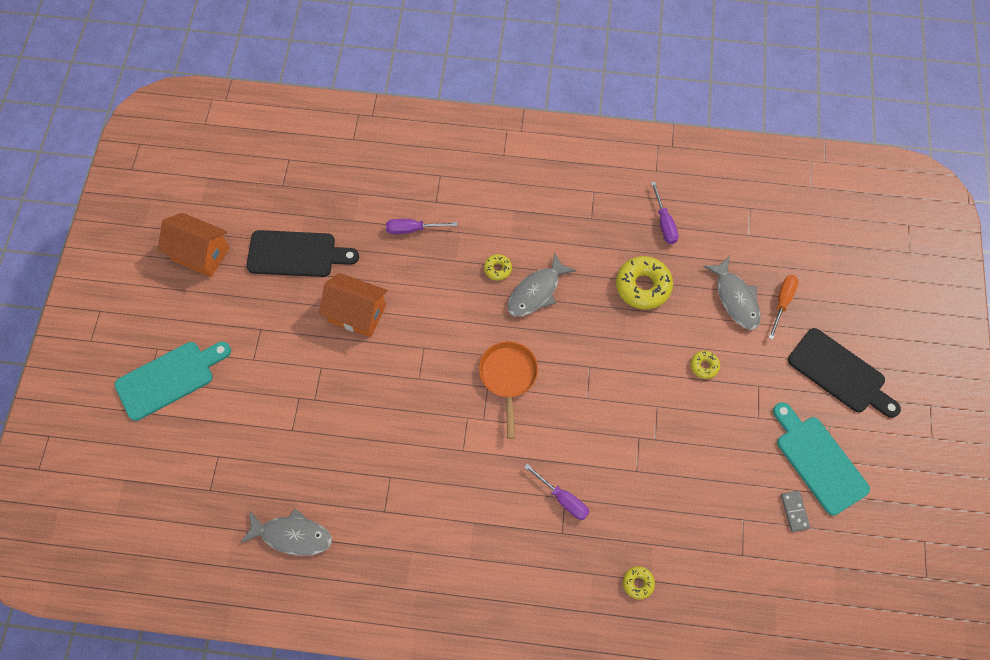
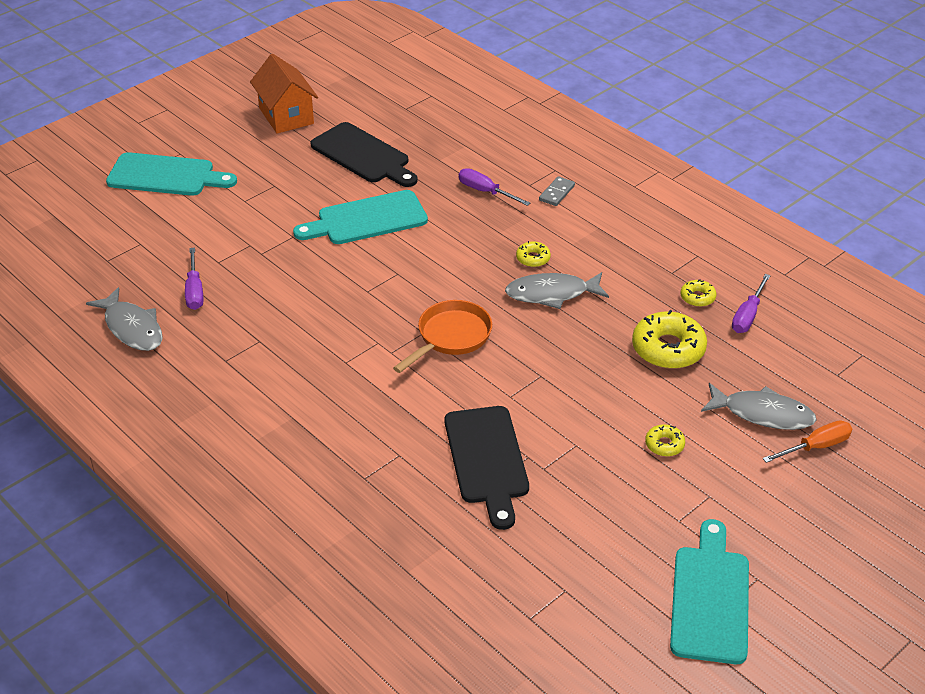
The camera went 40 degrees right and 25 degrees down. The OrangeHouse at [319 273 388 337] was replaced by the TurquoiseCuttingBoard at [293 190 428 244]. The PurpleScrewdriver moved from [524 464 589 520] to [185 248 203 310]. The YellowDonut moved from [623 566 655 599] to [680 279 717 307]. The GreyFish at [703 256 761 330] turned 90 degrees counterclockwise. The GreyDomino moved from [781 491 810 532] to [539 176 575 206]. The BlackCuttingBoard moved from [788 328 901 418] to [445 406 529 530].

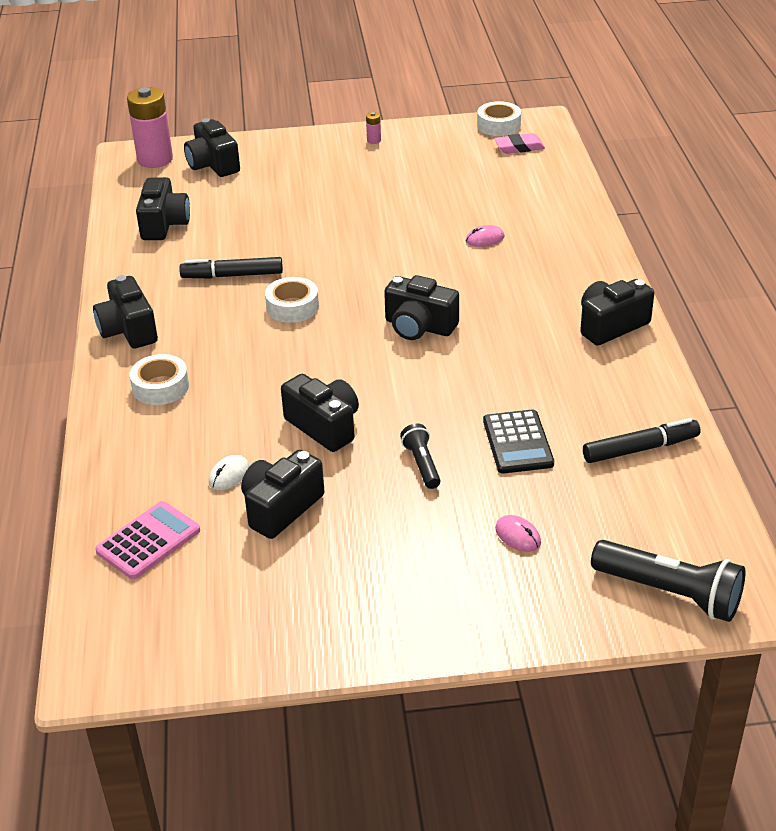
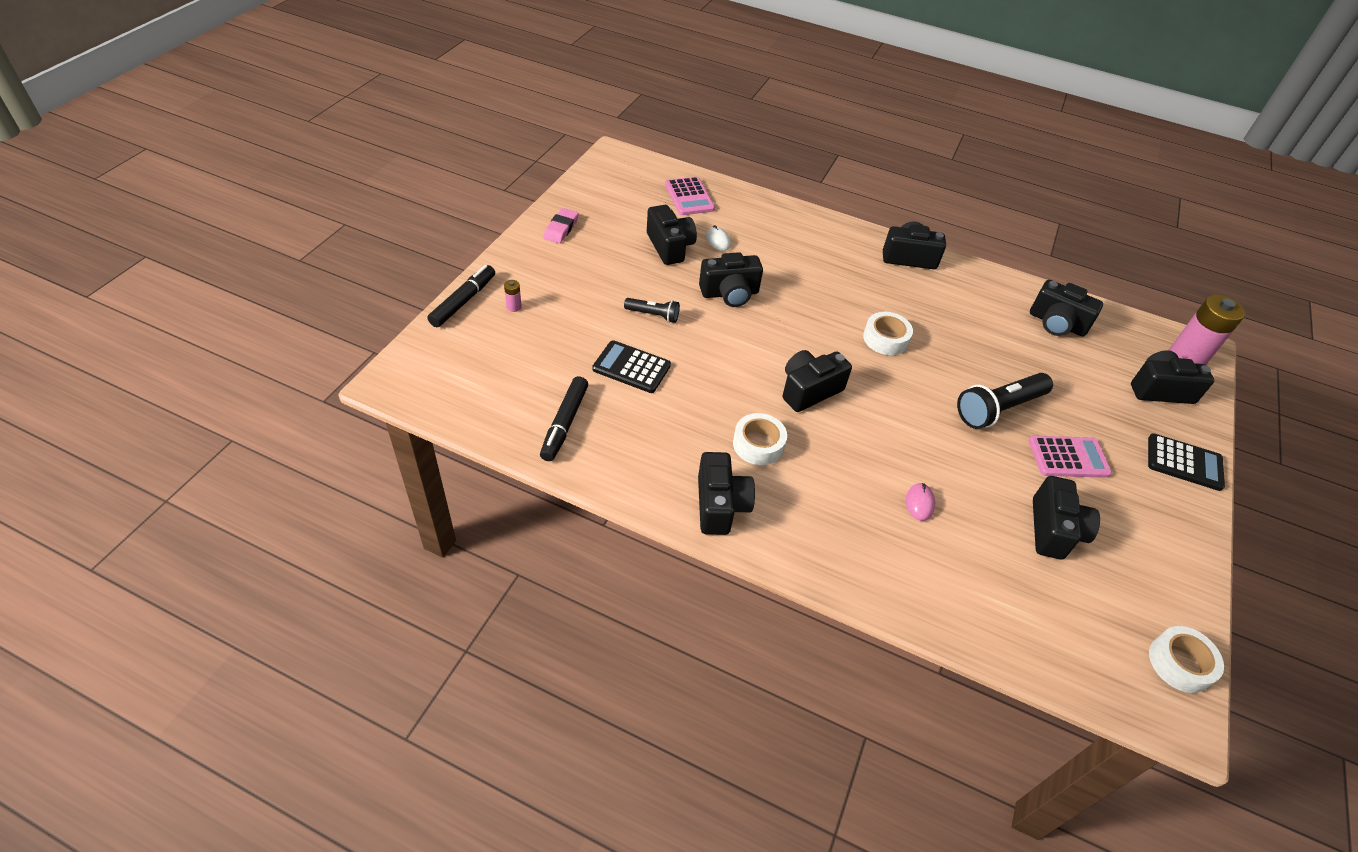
The camera went 115 degrees right and 10 degrees up. The WhiteTape moved from [130 354 189 405] to [733 413 787 465]. The BlackMarker moved from [179 257 283 279] to [427 265 495 327]. The PinkBattery moved from [366 112 381 144] to [504 280 522 312]. The PinkEraser moved from [494 133 545 154] to [543 208 579 243]. The PinkMouse at [495 515 541 552] disappeared. The BlackFlashlight moved from [591 540 746 622] to [957 373 1053 429]. The PinkCalculator at [1029 436 1112 478] appeared. The BlackCamera at [1033 476 1100 560] appeared. The BlackCalculator at [1148 433 1225 491] appeared.

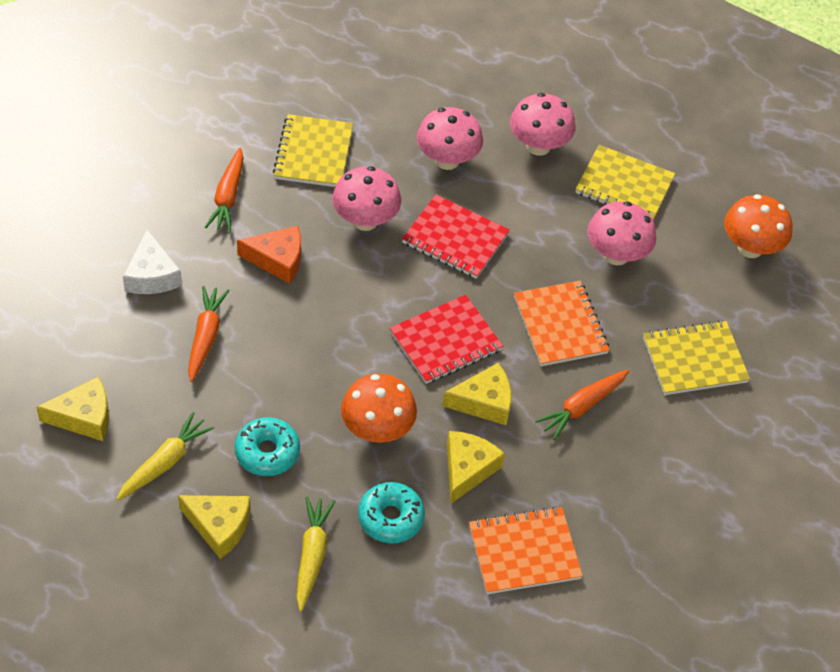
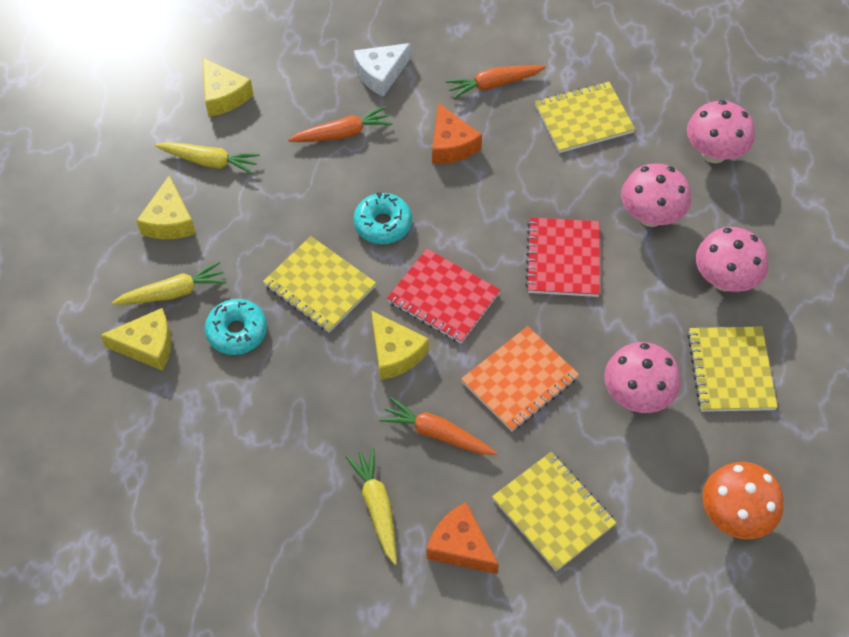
The camera went 70 degrees right and 5 degrees up. The TurquoiseDonut moved from [235 417 300 476] to [353 192 412 244]. The PinkMushroom moved from [332 166 401 231] to [687 100 755 163]. The OrangeMushroom at [341 374 417 443] was replaced by the YellowNotebook at [263 236 376 332]. The YellowCheese moved from [447 431 505 504] to [100 308 172 371]. The OrangeNotebook at [469 507 583 594] disappeared. The YellowCarrot at [346 448 397 565] appeared. The OrangeCheese at [426 502 499 574] appeared.

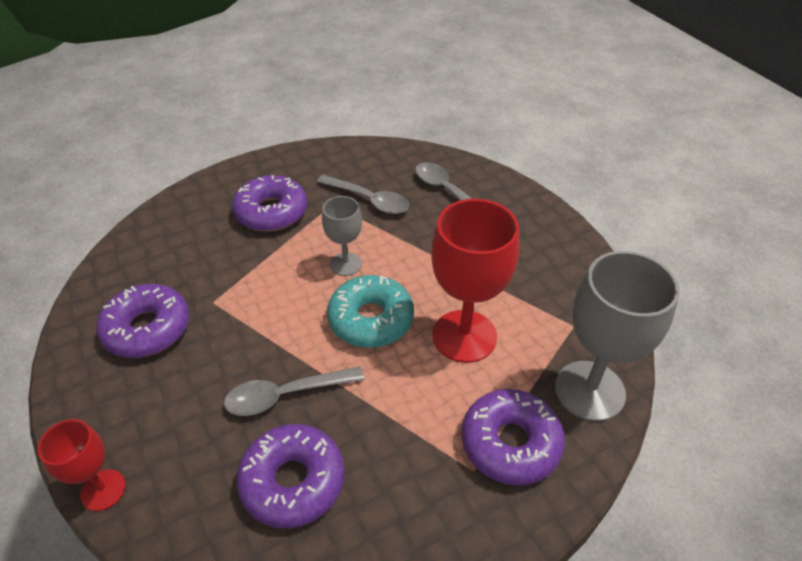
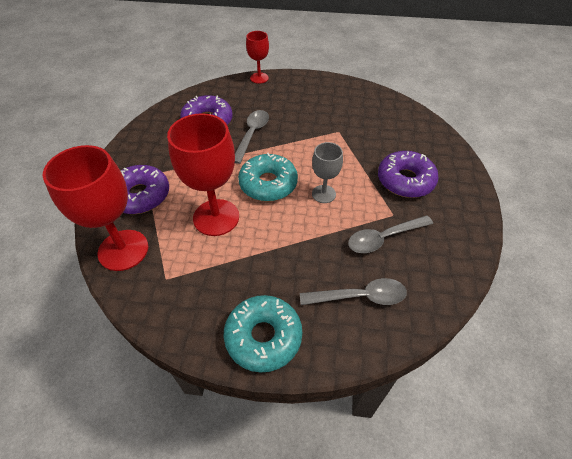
The camera went 125 degrees right and 5 degrees up. The PurpleDonut at [96 284 189 358] disappeared. The GreyGoblet at [555 251 680 421] became the RedGoblet at [43 145 148 271]. The TurquoiseDonut at [224 295 302 372] appeared.

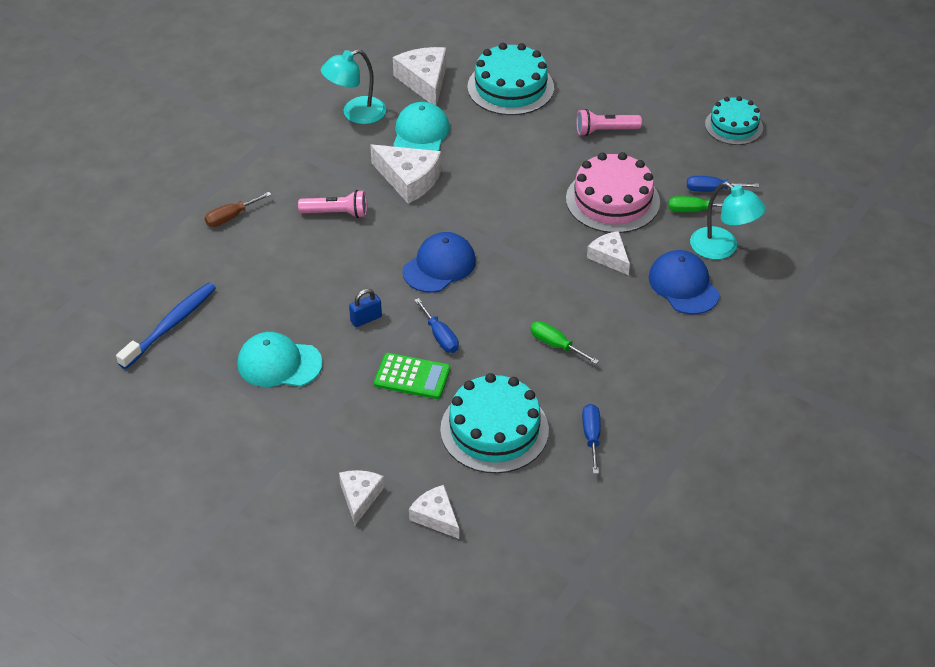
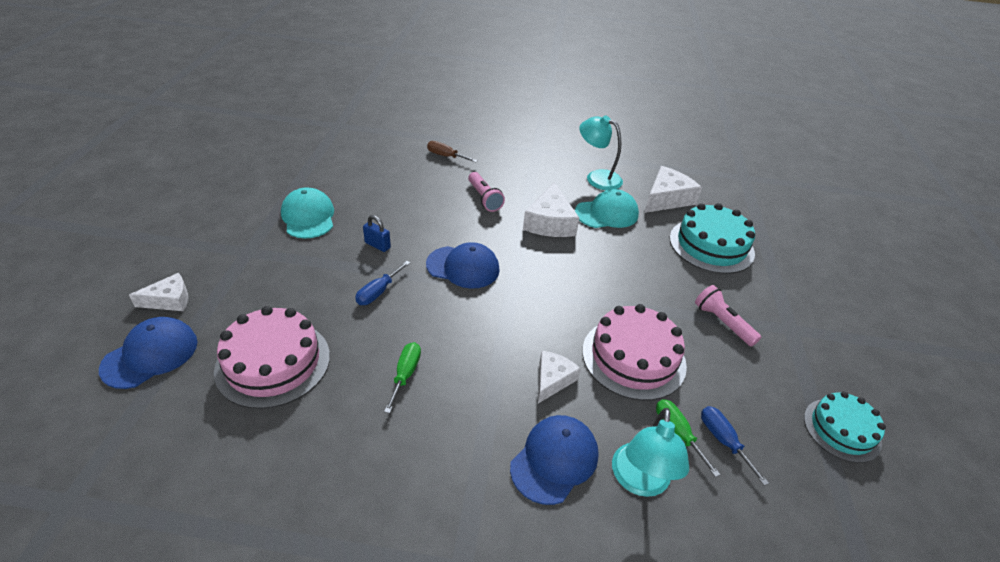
The camera went 60 degrees right and 5 degrees down. The BlueToothbrush at [116 282 216 369] disappeared. The GreenCalculator at [374 353 450 399] disappeared. The WhiteCheese at [409 485 459 539] was replaced by the BlueCap at [99 317 197 389]. The TurquoiseCake at [440 373 549 473] became the PinkCake at [214 306 330 409]. The BlueScrewdriver at [582 404 601 474] disappeared.

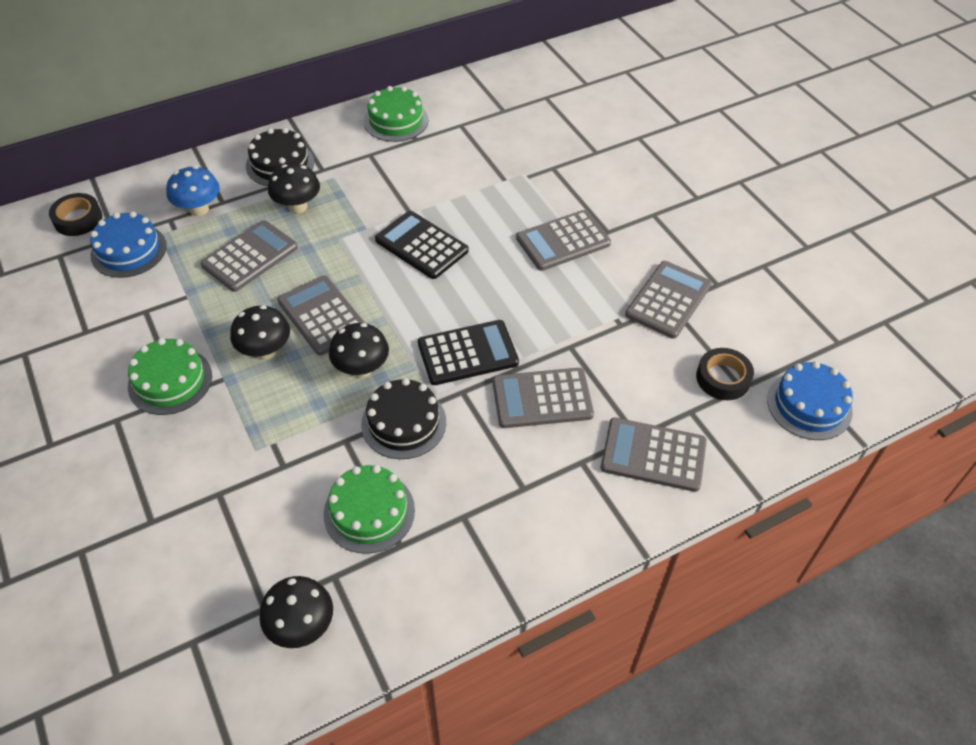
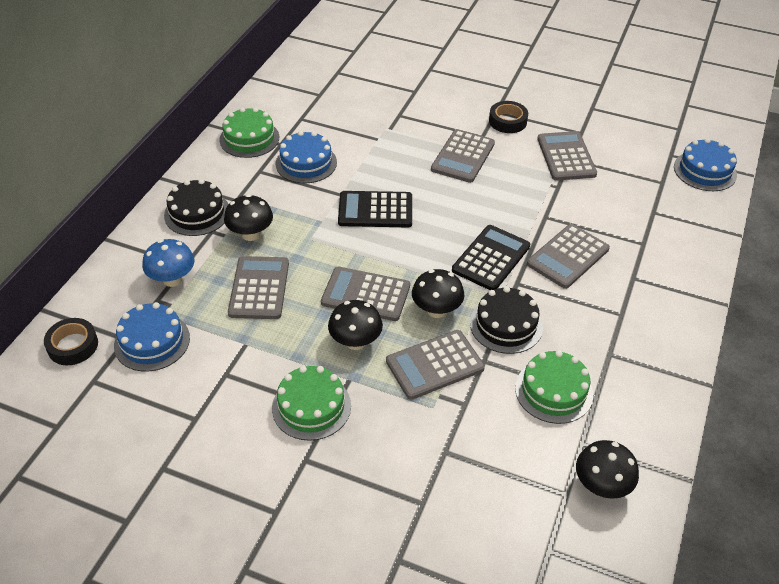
The camera went 40 degrees left and 5 degrees down. The GreyCalculator moved from [601 417 707 492] to [386 330 485 400]. The BlackTape moved from [696 348 754 400] to [489 101 528 133]. The BlueCake at [275 131 337 183] appeared.

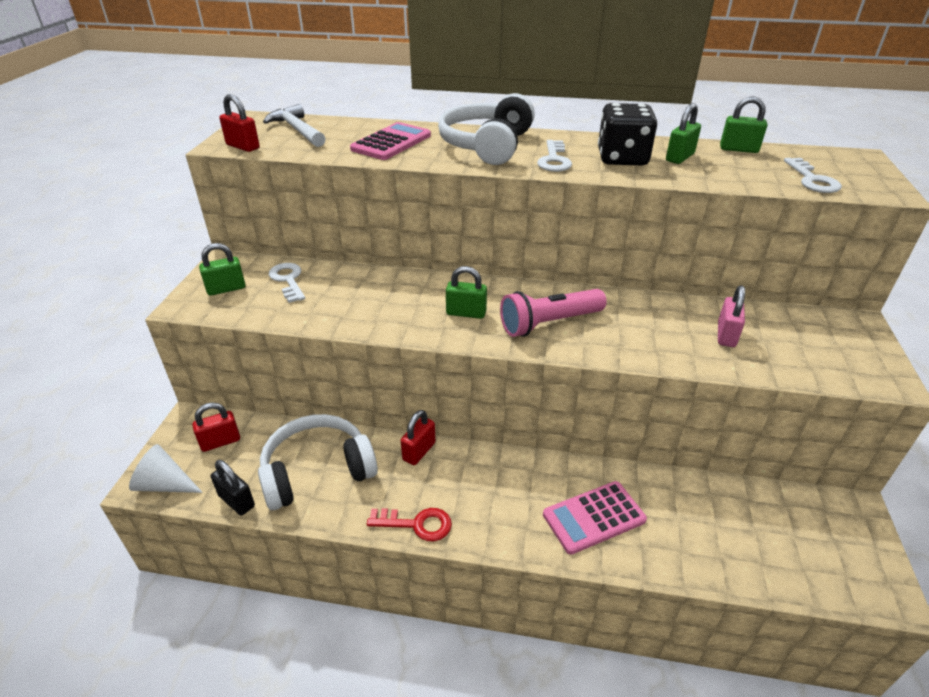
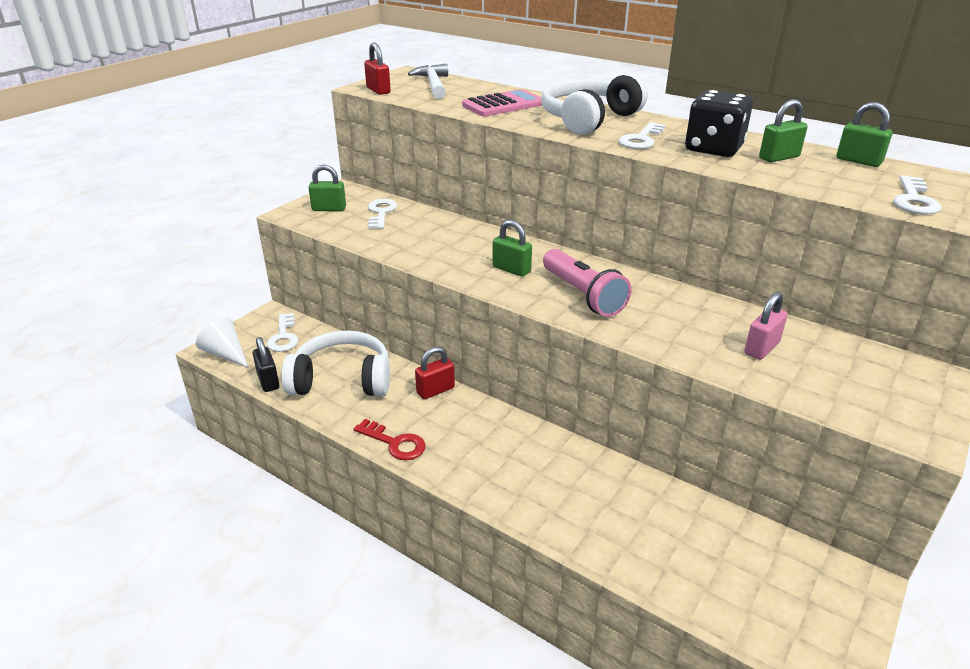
The camera went 25 degrees right and 5 degrees down. The RedPadlock at [192 402 240 452] was replaced by the WhiteKey at [267 313 298 352]. The PinkFlashlight at [500 289 607 337] turned 120 degrees counterclockwise. The PinkCalculator at [543 481 647 555] disappeared.

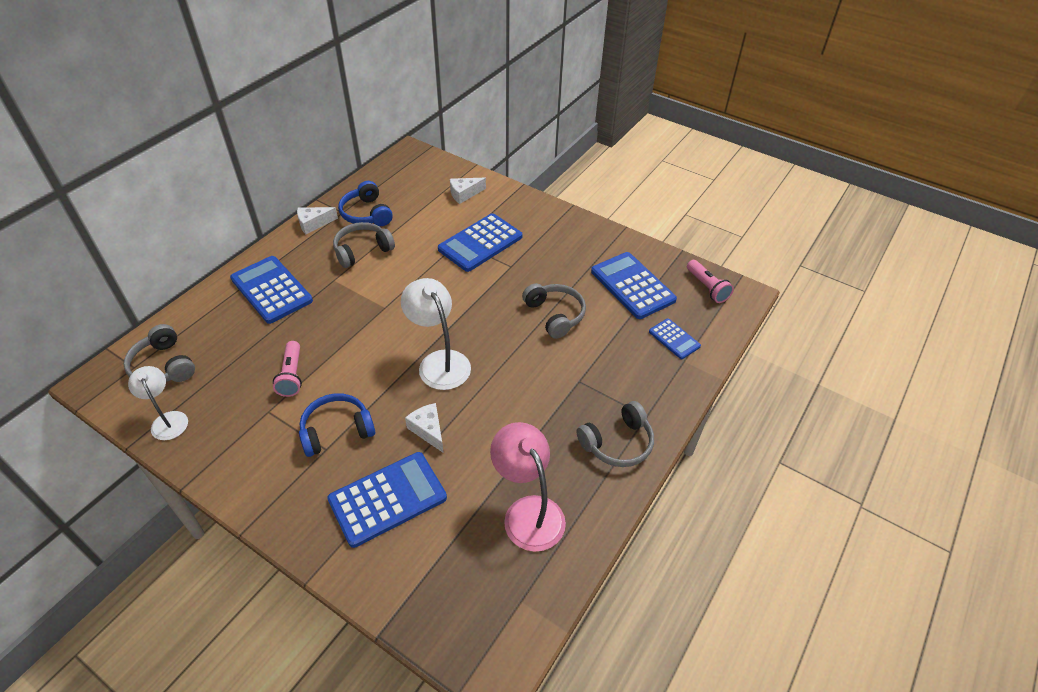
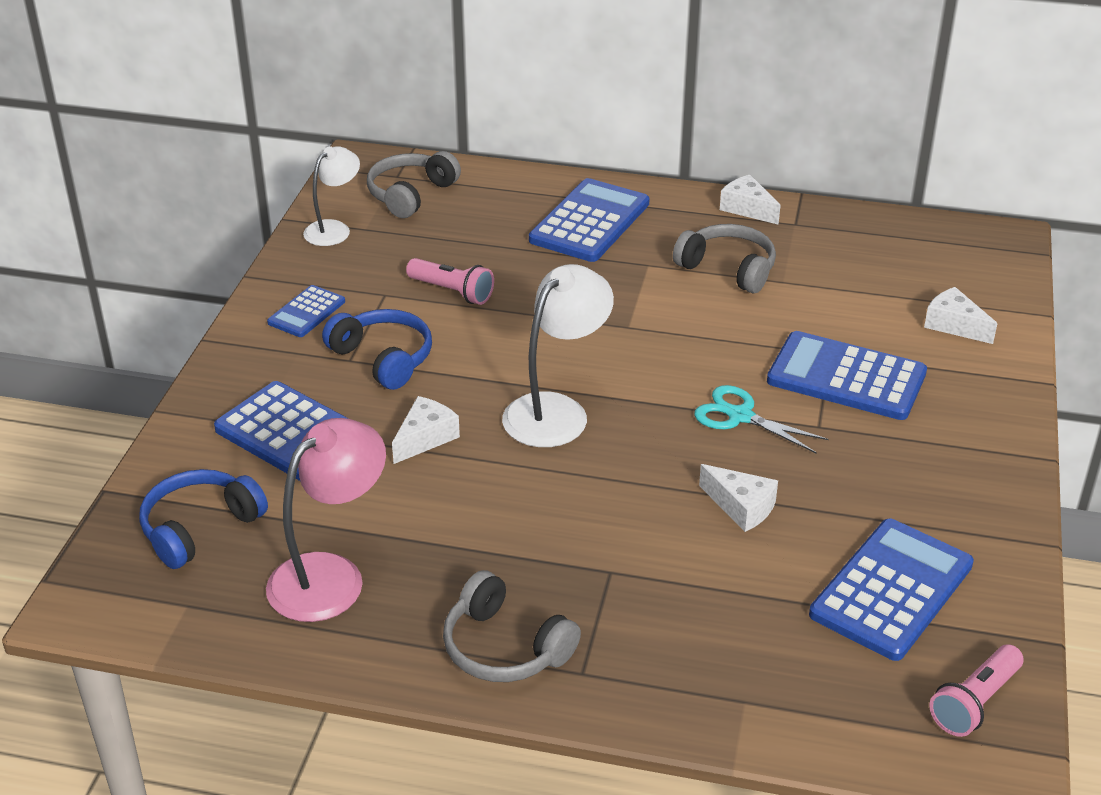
The camera went 70 degrees right and 10 degrees down. The PinkFlashlight at [273 341 302 397] turned 120 degrees counterclockwise. The BlueHeadphones moved from [338 181 393 226] to [139 469 268 569]. The GreyHeadphones at [522 283 586 339] was replaced by the WhiteCheese at [699 464 778 532]. The BlueCalculator moved from [649 318 701 359] to [267 285 345 337]. The TurquoiseScissors at [694 385 829 454] appeared.

